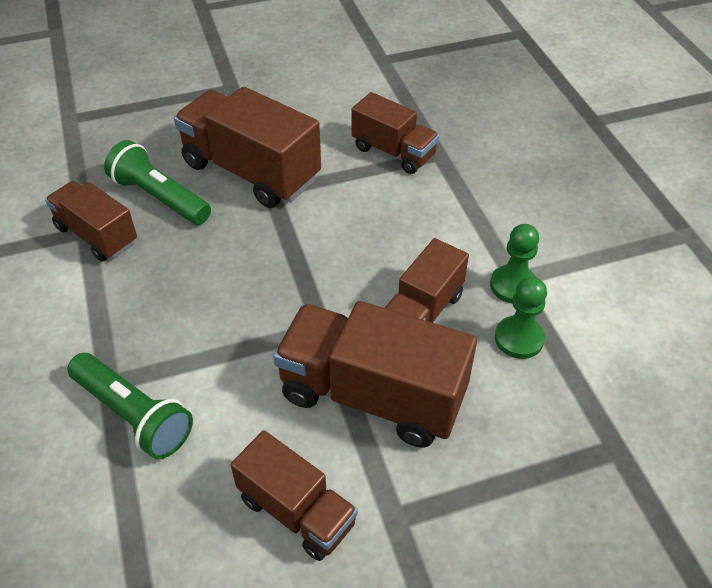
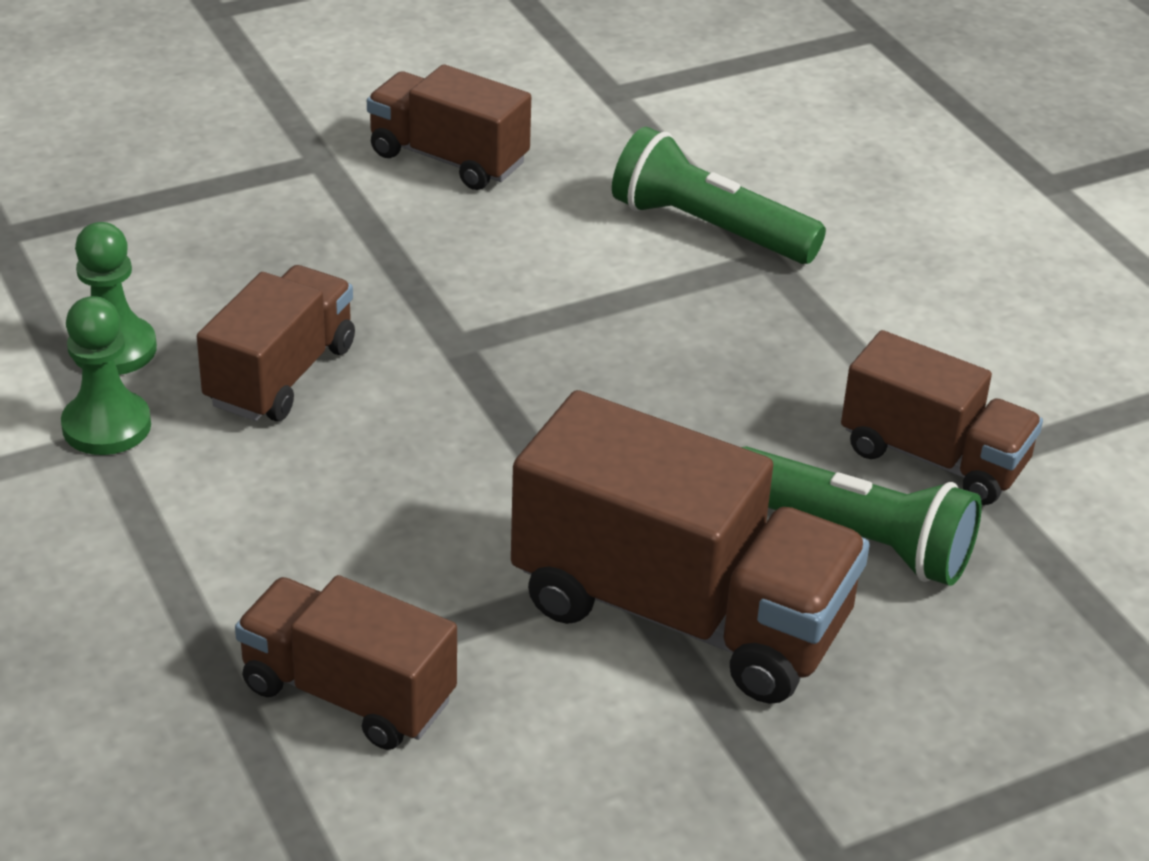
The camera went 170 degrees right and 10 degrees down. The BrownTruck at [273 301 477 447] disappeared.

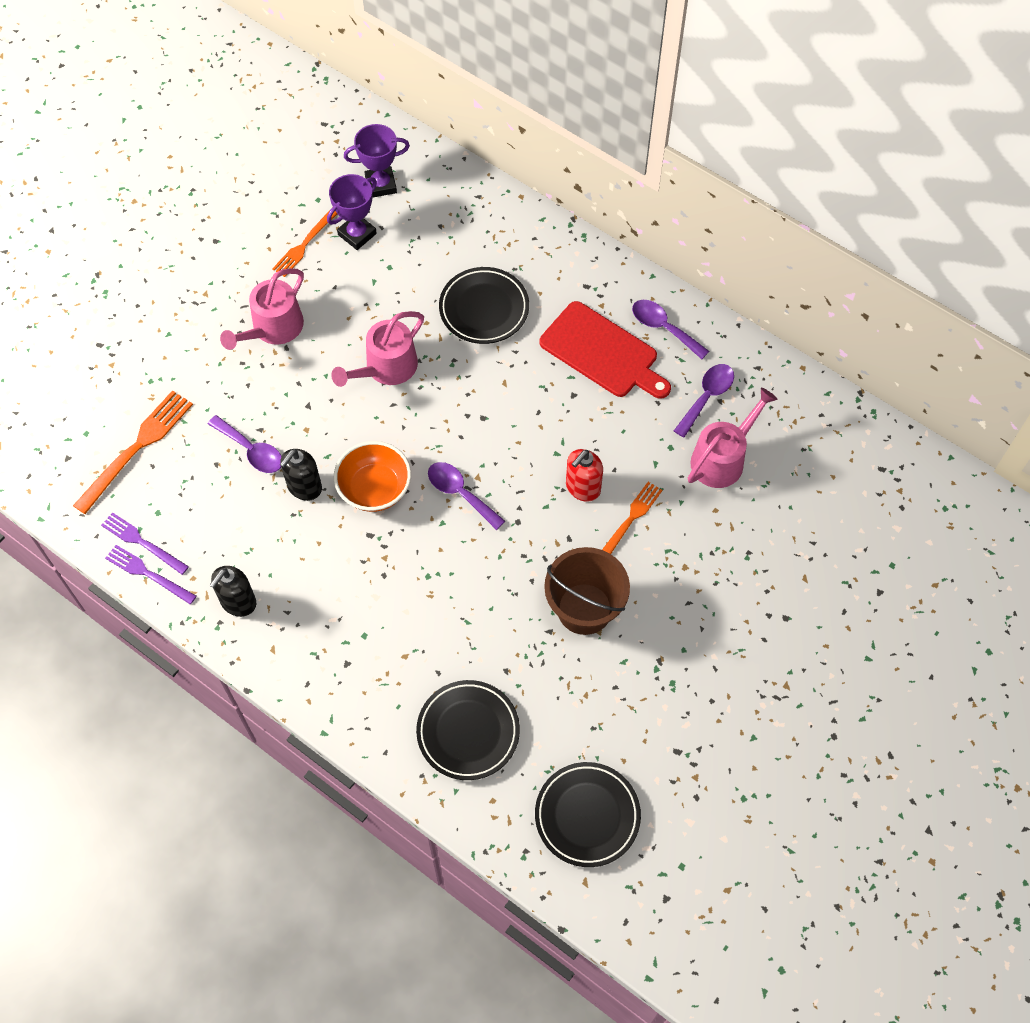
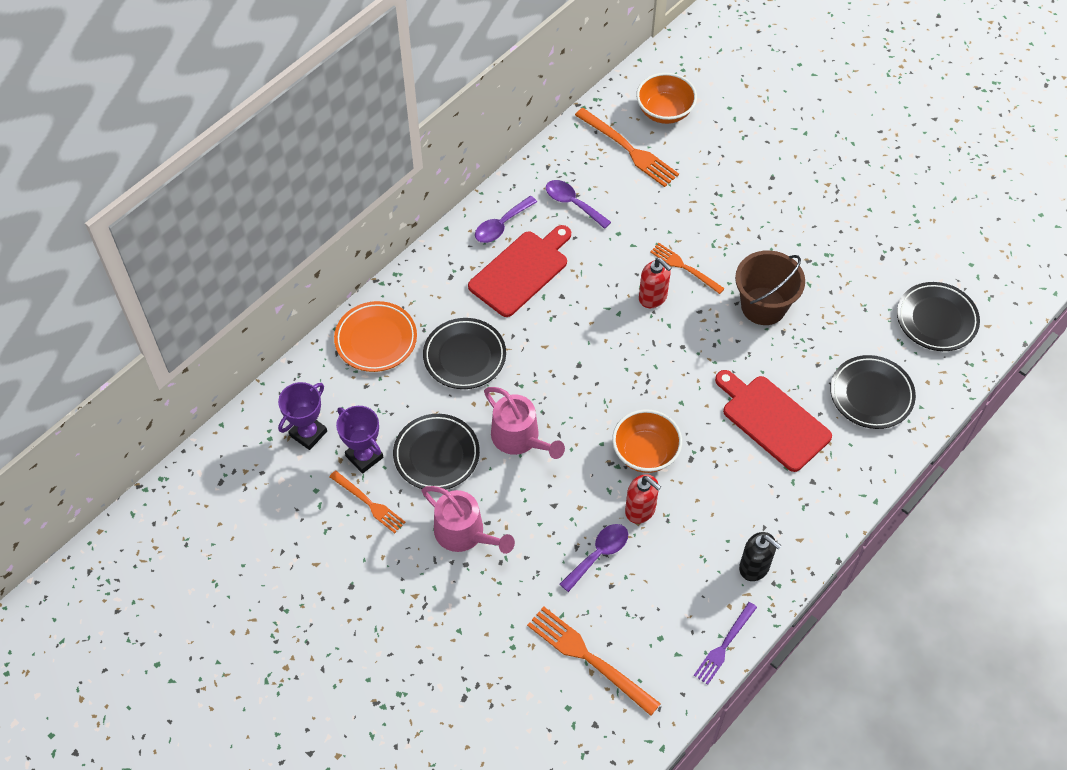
The camera went 85 degrees left and 5 degrees down. The PurpleFork at [101 512 189 575] disappeared. The BlackSoapDispenser at [280 449 322 501] became the RedSoapDispenser at [625 474 661 524]. The PurpleTrophy at [344 124 410 198] turned 45 degrees clockwise. The PurpleSpoon at [428 462 505 530] disappeared. The PinkWateringCan at [688 388 778 488] disappeared. The OrangePlate at [334 301 417 372] appeared. The BlackPlate at [393 414 480 490] appeared. The OrangeFork at [575 108 679 187] appeared. The OrangeBowl at [636 73 697 124] appeared. The RedCuttingBoard at [715 370 832 472] appeared.

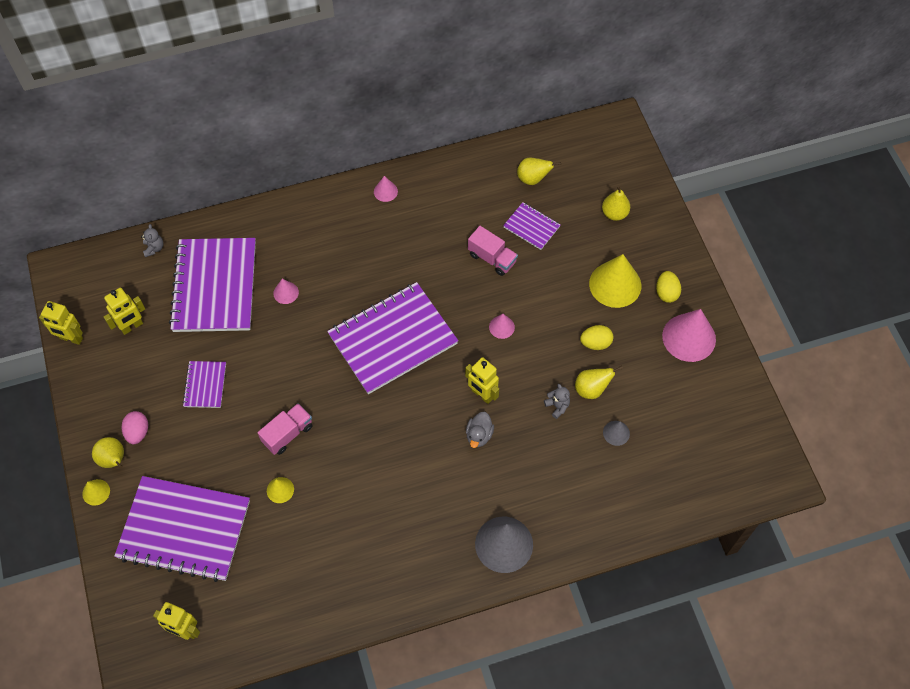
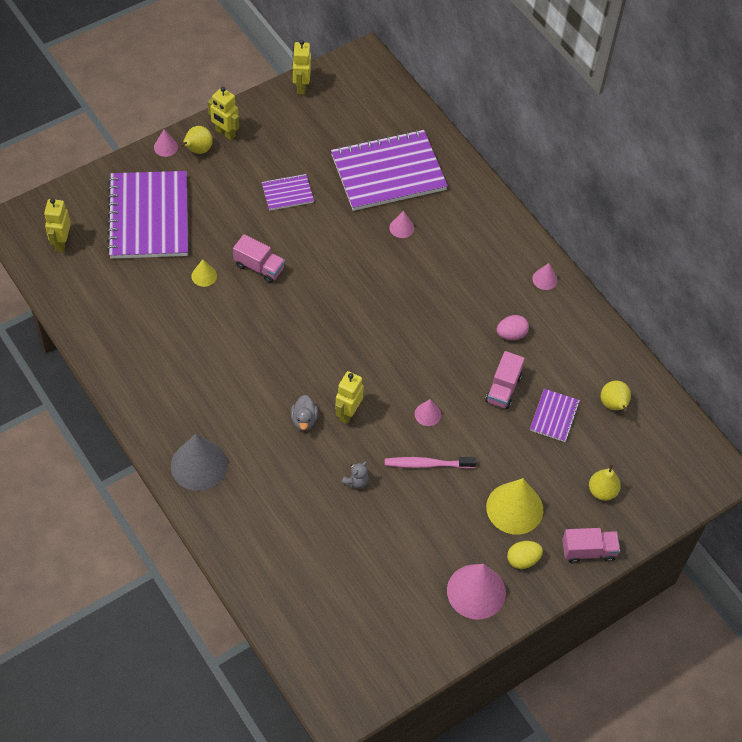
The camera went 70 degrees right and 5 degrees down. The YellowCone at [82 479 110 506] became the PinkCone at [154 130 178 157]. The YellowRobot moved from [104 288 145 335] to [207 87 239 140]. The PinkEgg moved from [121 411 149 444] to [497 315 529 340]. The GreyTeddyBear at [141 224 164 257] disappeared. The PurpleNotebook at [327 282 458 394] disappeared. The GreyDuck at [466 412 494 448] turned 90 degrees counterclockwise. The YellowPear at [575 366 623 399] disappeared. The YellowEgg at [580 325 613 350] disappeared. The GreyCone at [603 421 630 446] disappeared. The PinkToothbrush at [385 457 476 468] appeared. The PinkTruck at [562 528 620 563] appeared.

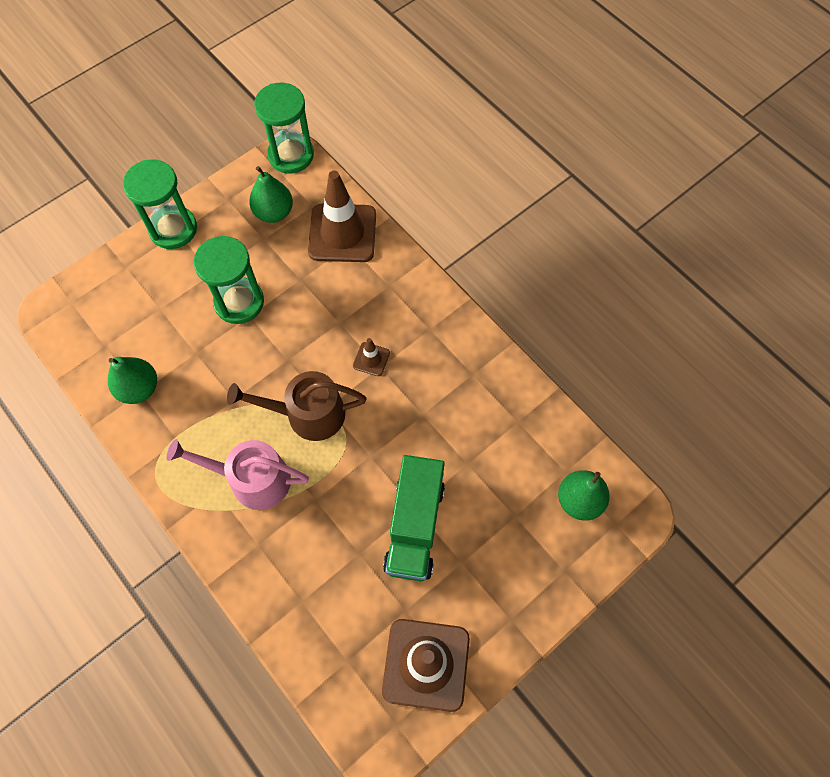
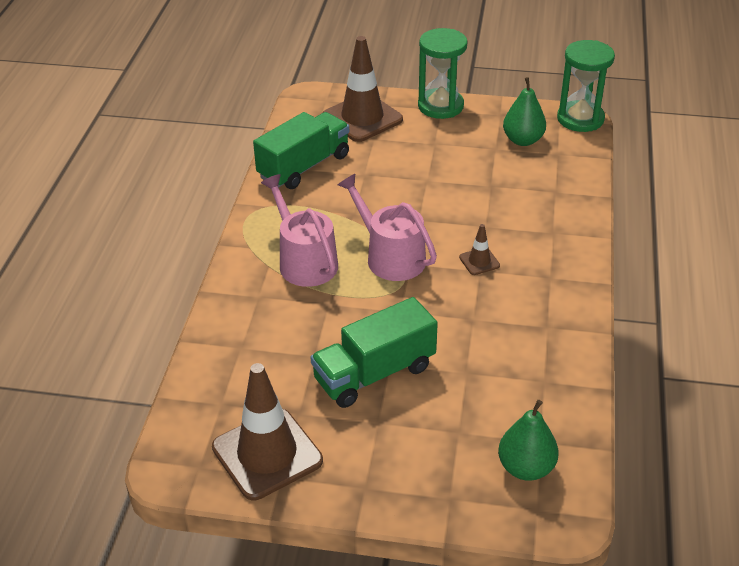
The camera went 50 degrees right and 25 degrees down. The GreenPear at [108 357 157 404] was replaced by the GreenTruck at [253 112 349 189]. The GreenHourglass at [194 236 264 324] disappeared. The BrownWateringCan at [227 371 366 441] became the PinkWateringCan at [338 174 437 281]. The BrownTrafficCone moved from [308 171 376 262] to [323 36 403 142].

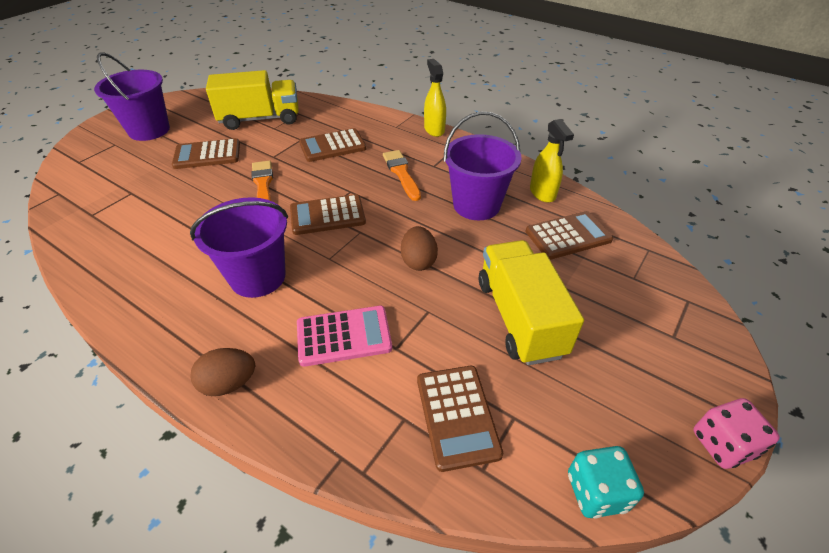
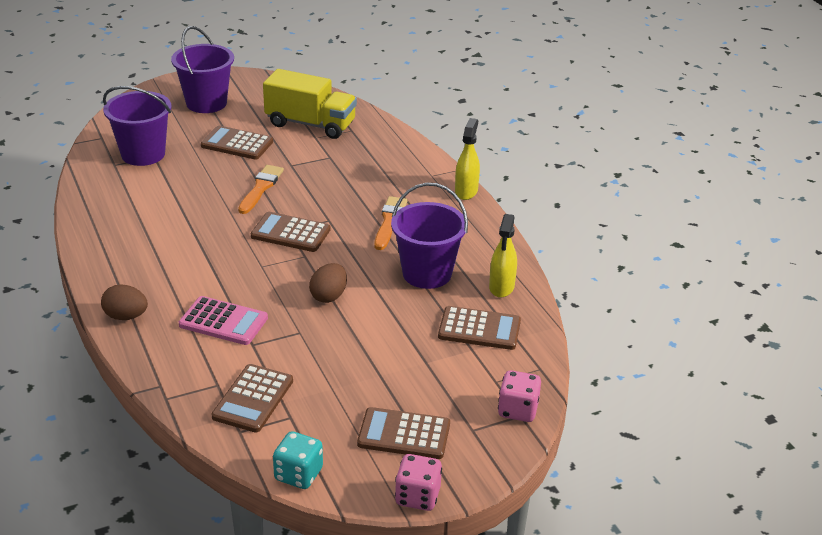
The camera went 30 degrees right and 10 degrees down. The PurpleBucket moved from [190 197 288 298] to [103 86 171 166]. The BrownCalculator moved from [299 128 366 162] to [357 407 450 459]. The YellowTruck at [479 240 584 365] disappeared. The PinkDice at [498 370 541 422] appeared.

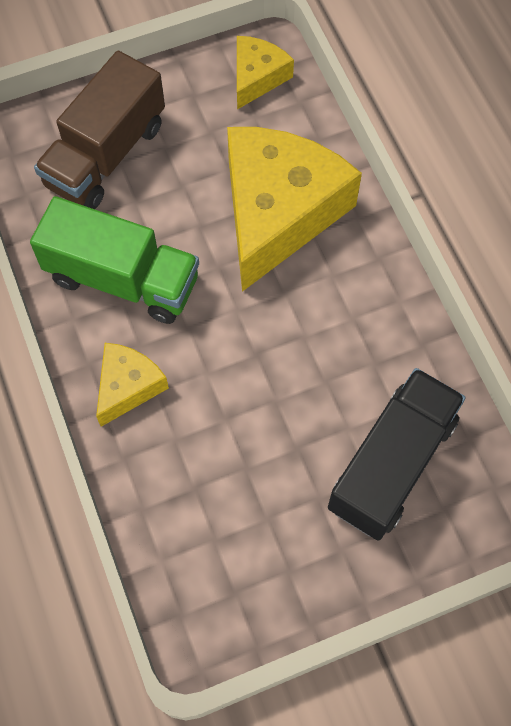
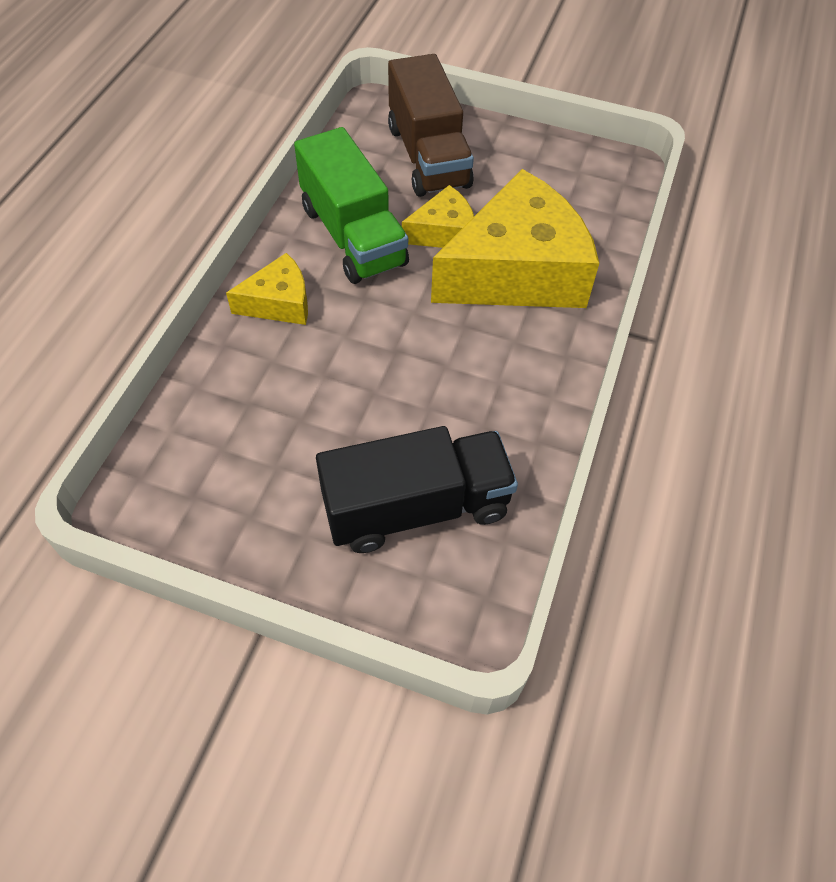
The camera went 40 degrees right and 10 degrees down. The BrownTruck at [34 51 165 209] turned 90 degrees counterclockwise. The YellowCheese moved from [237 36 294 110] to [402 185 474 248].

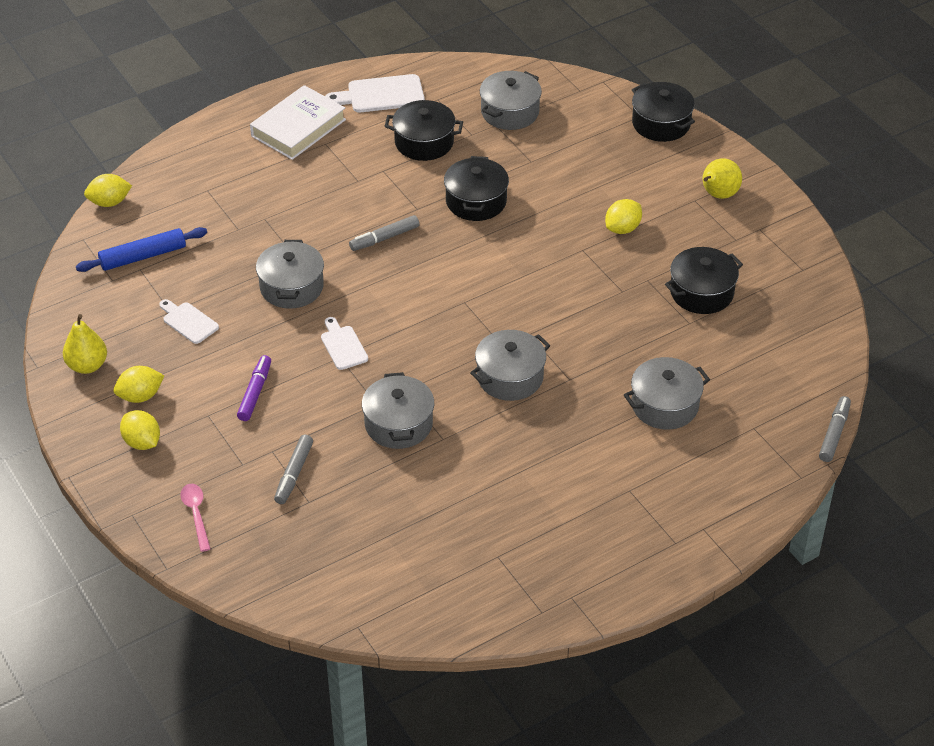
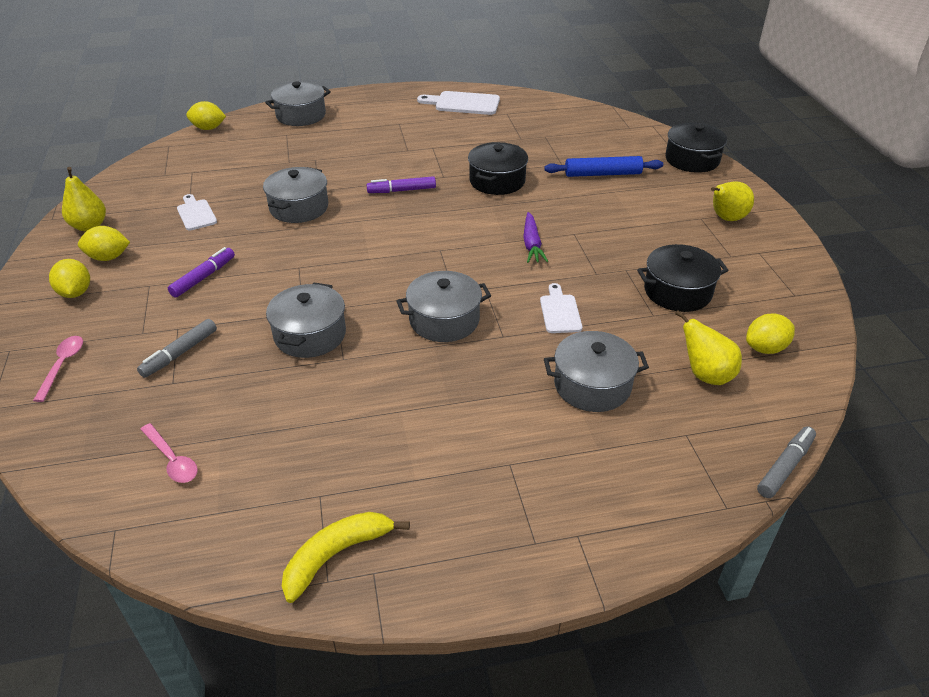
The camera went 20 degrees right and 5 degrees down. The BlueRollingPin moved from [76 227 207 272] to [544 156 663 177]. The WhiteBook at [250 85 346 160] disappeared. The WhiteCuttingBoard moved from [321 317 368 370] to [540 283 582 333]. The GreyMarker at [349 215 419 251] became the PurpleMarker at [367 176 436 193]. The BlackPot at [385 100 463 161] disappeared. The GreyPot moved from [480 71 542 130] to [265 82 331 126]. The YellowLemon moved from [605 199 642 234] to [746 313 795 354]. The PinkSpoon at [140 423 198 483] appeared. The YellowBanana at [282 512 410 603] appeared. The PurpleCarrot at [523 212 549 263] appeared. The YellowPear at [675 310 742 385] appeared.

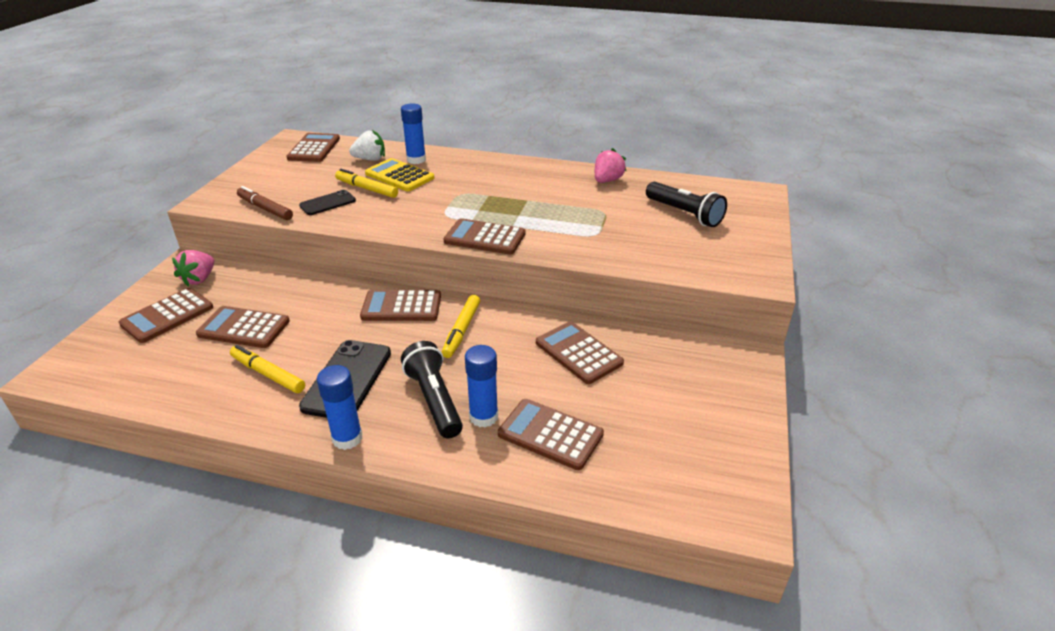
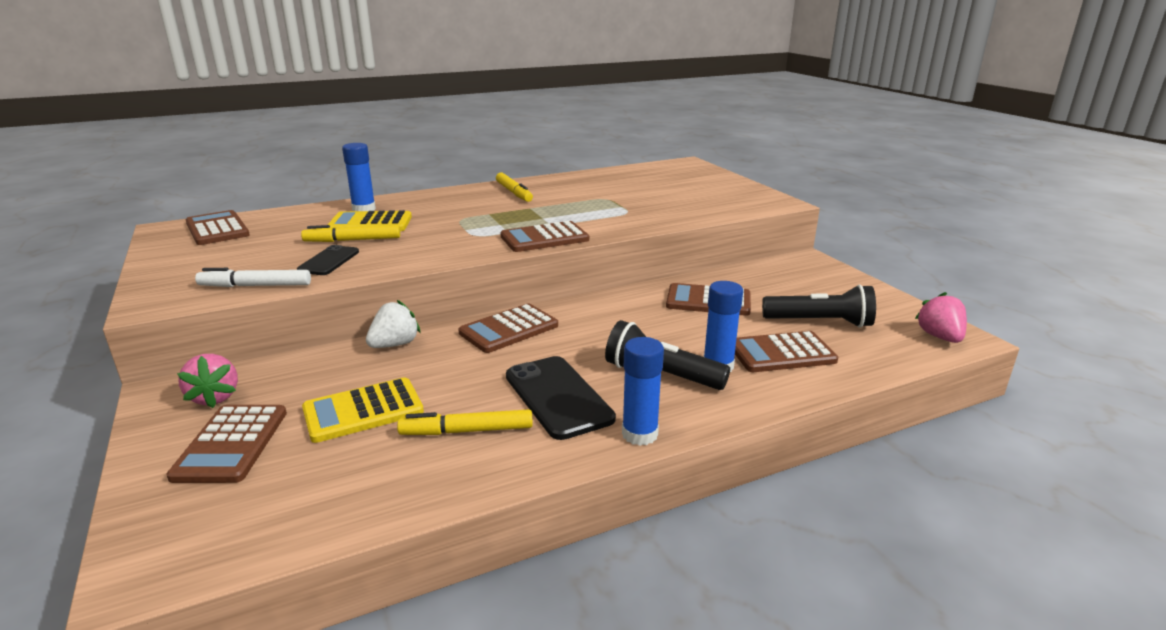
The camera went 40 degrees left and 10 degrees down. The BrownCalculator at [196 306 290 348] became the YellowCalculator at [302 377 424 443]. The BrownMarker at [237 186 293 220] became the WhiteMarker at [195 268 311 287]. The WhiteStrawberry moved from [349 130 385 161] to [366 300 421 348]. The YellowMarker moved from [442 295 480 358] to [496 172 533 202]. The PinkStrawberry moved from [595 148 626 183] to [915 292 967 343]. The BlackFlashlight moved from [646 182 727 227] to [762 284 876 328].

